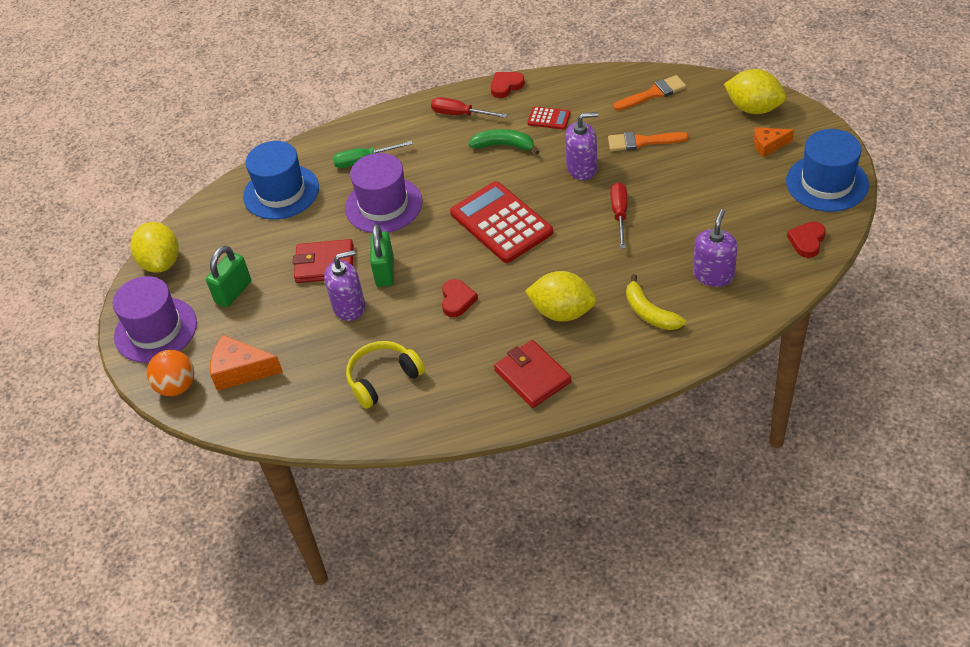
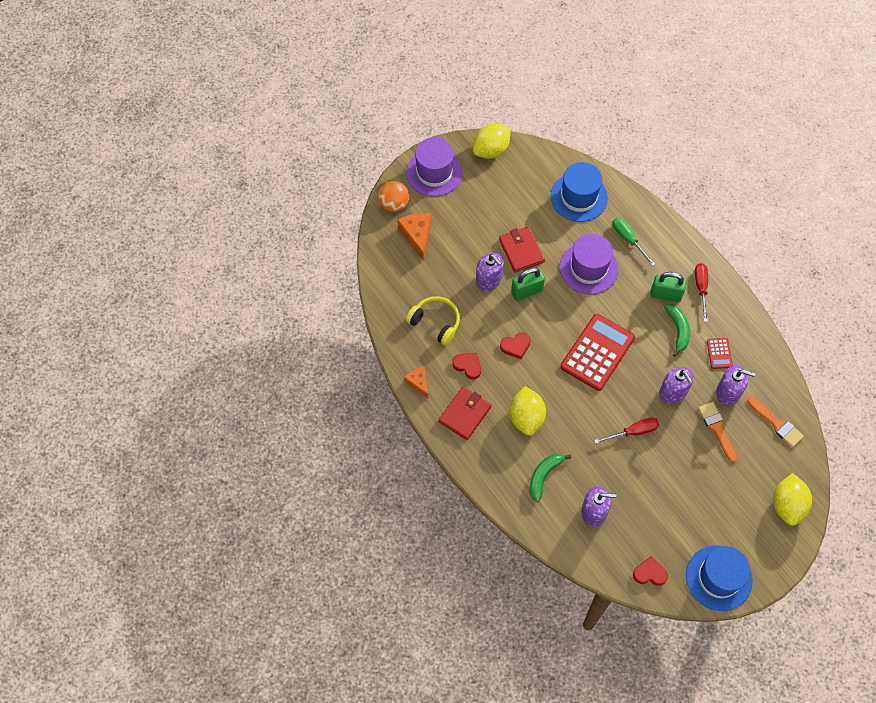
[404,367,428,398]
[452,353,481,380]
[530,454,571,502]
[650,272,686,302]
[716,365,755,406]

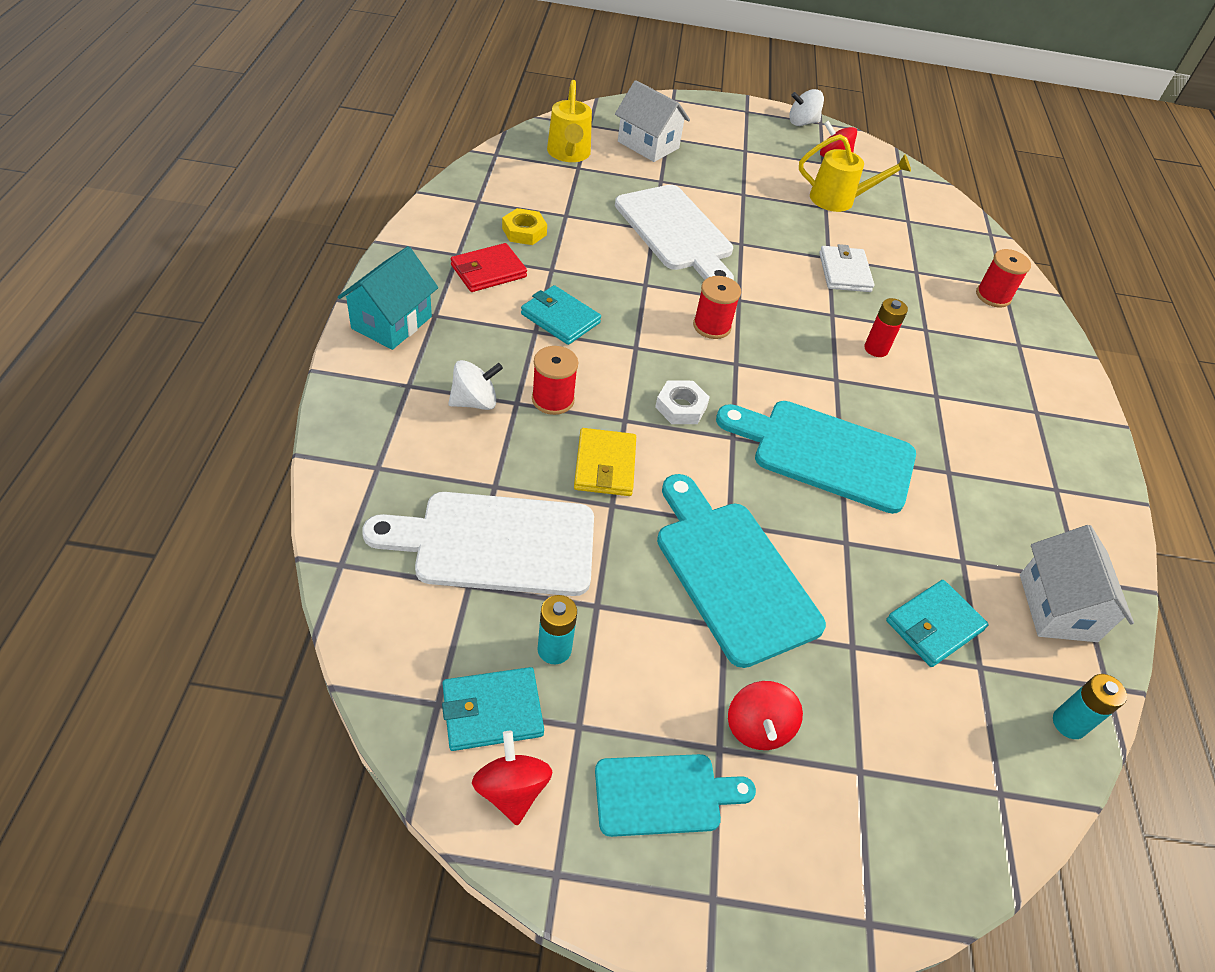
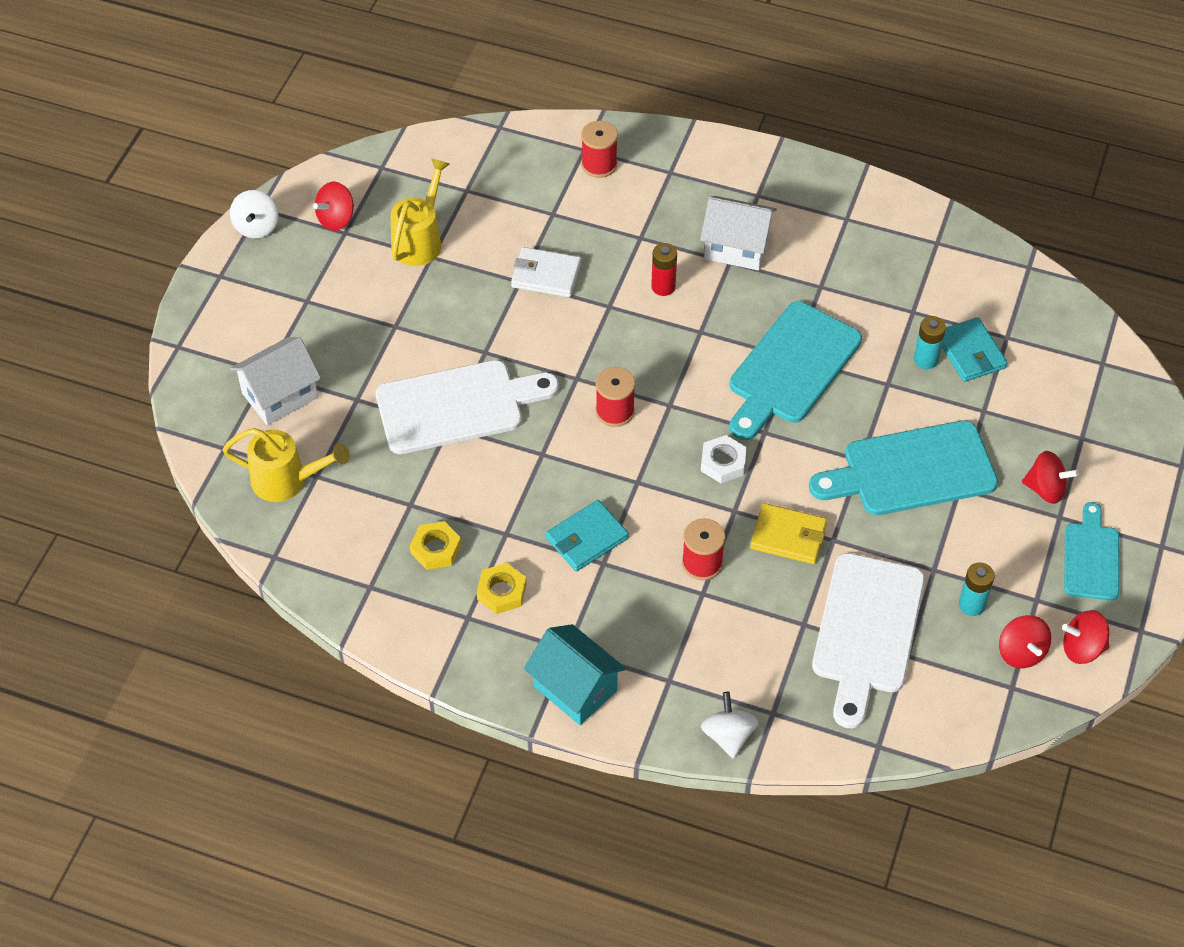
[477,563,527,614]
[700,196,777,271]
[701,692,758,759]
[914,316,946,369]
[999,615,1051,668]

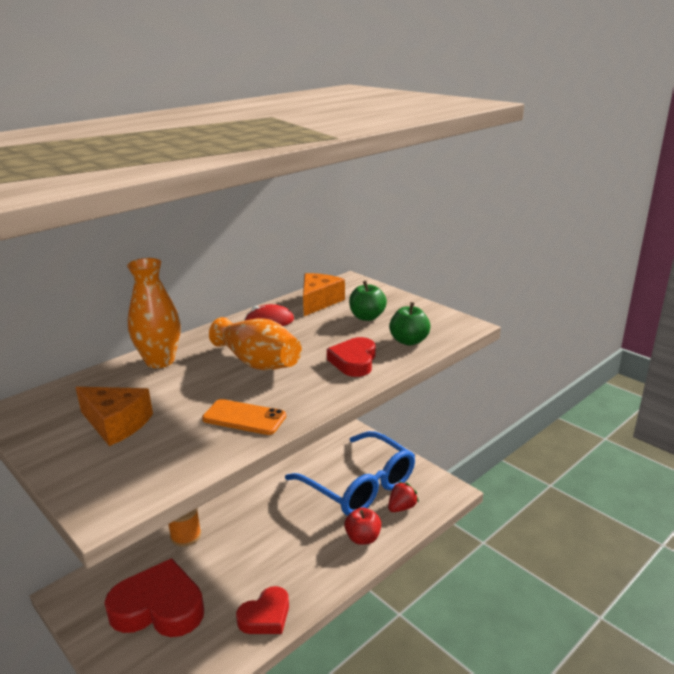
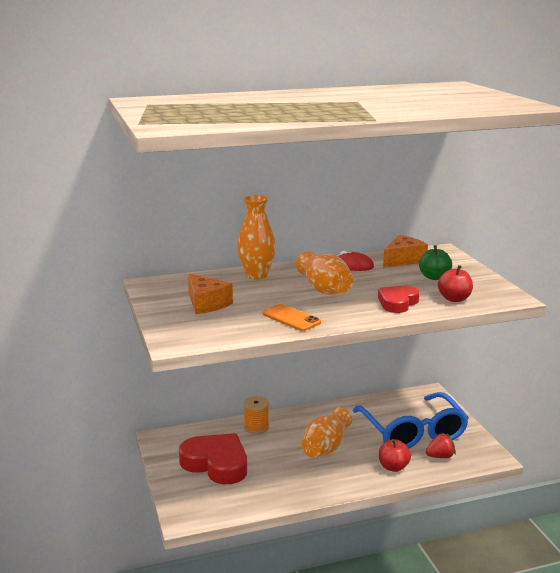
[301,407,352,457]
[438,265,473,302]
[236,586,289,634] (first image)

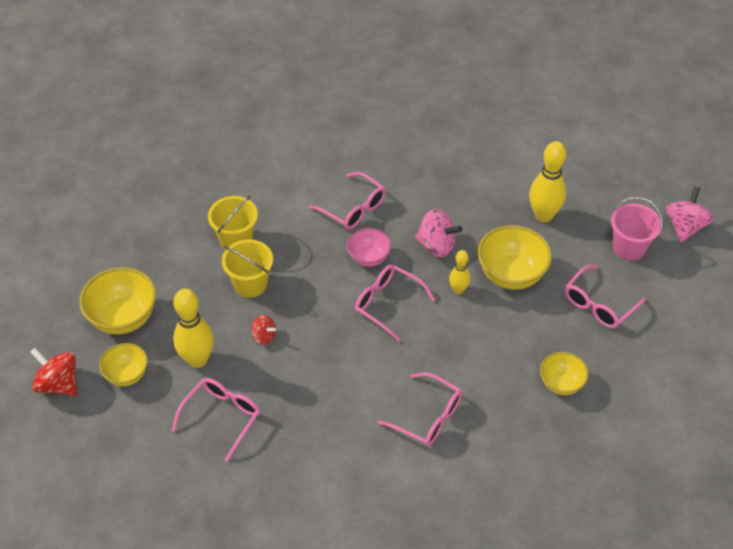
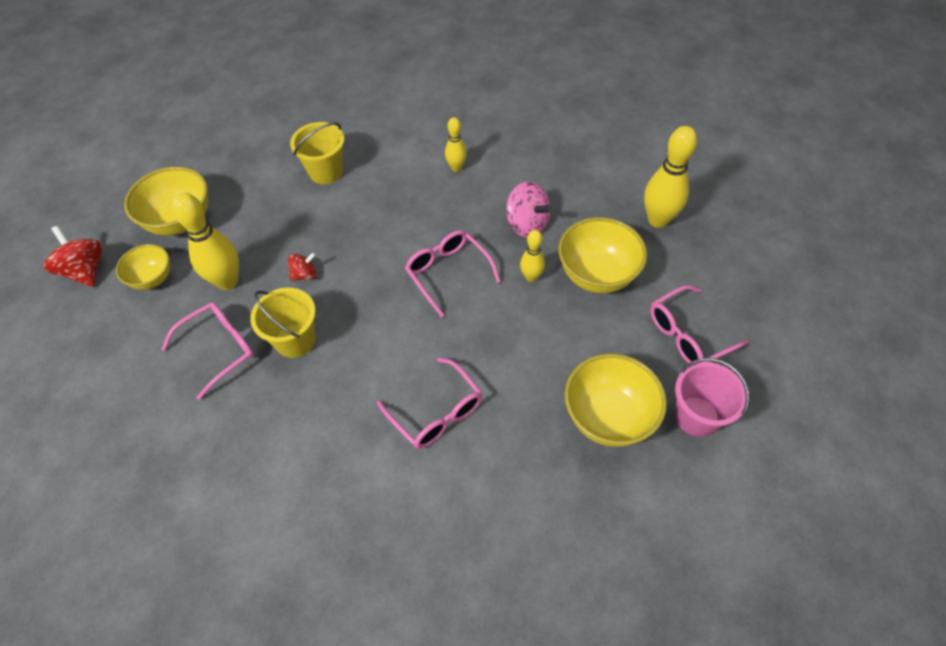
[250,288,316,358]
[288,252,316,280]
[445,117,467,172]
[565,354,667,447]
[675,358,749,437]
[347,228,391,267] (first image)
[666,186,714,242] (first image)

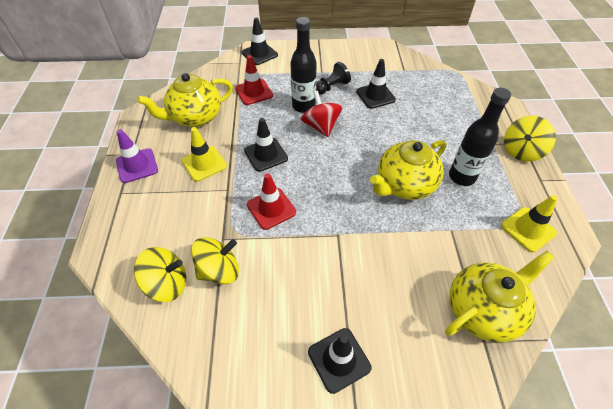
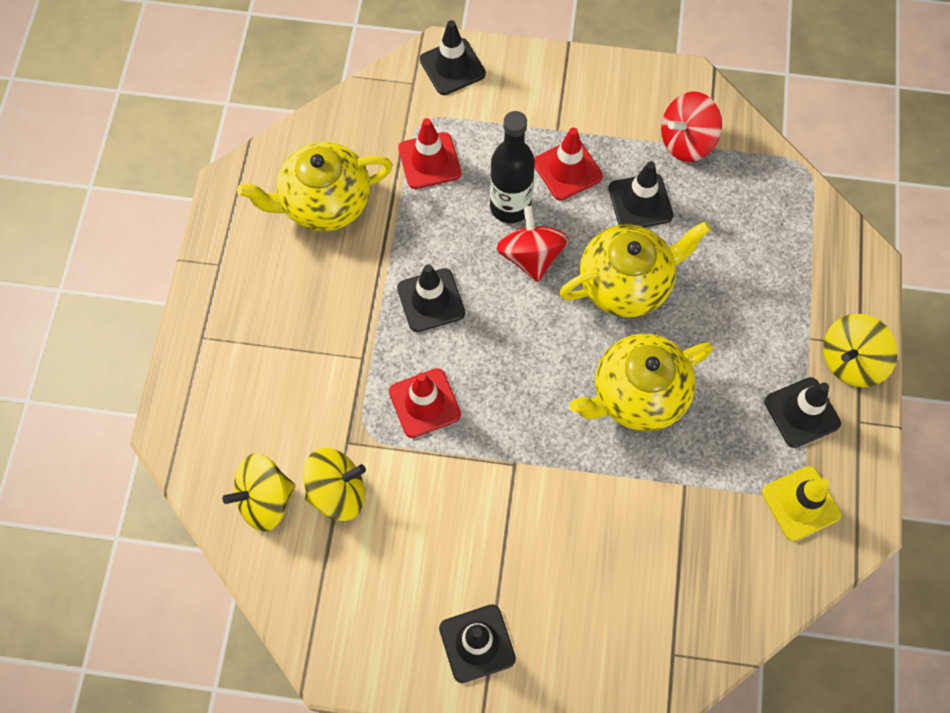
[223,453,295,531]
[534,127,603,201]
[559,221,711,317]
[661,91,722,162]
[765,377,841,448]
[116,129,158,183] (first image)
[182,127,227,182] (first image)
[449,88,511,186] (first image)

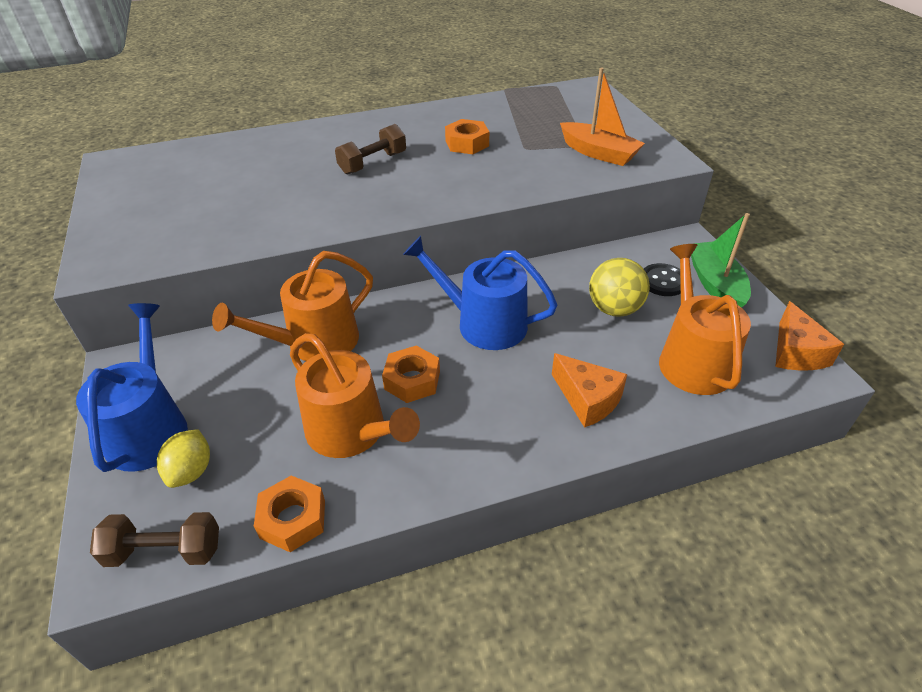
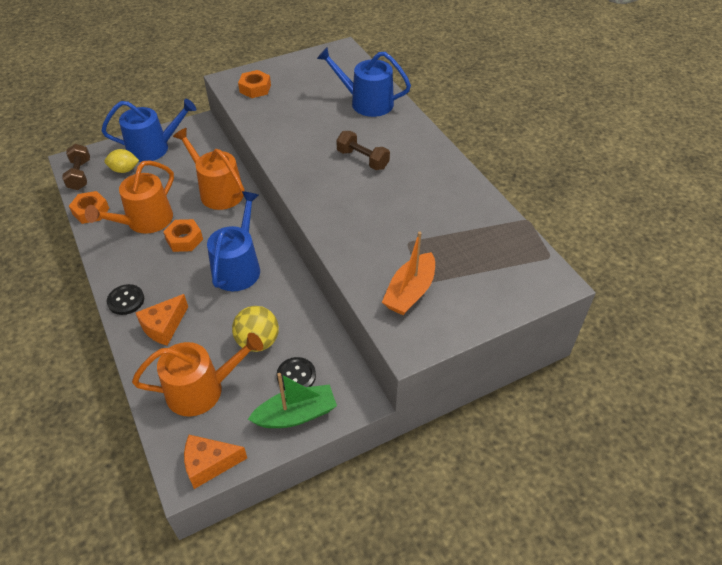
[107,284,144,315]
[238,70,271,98]
[317,47,411,117]

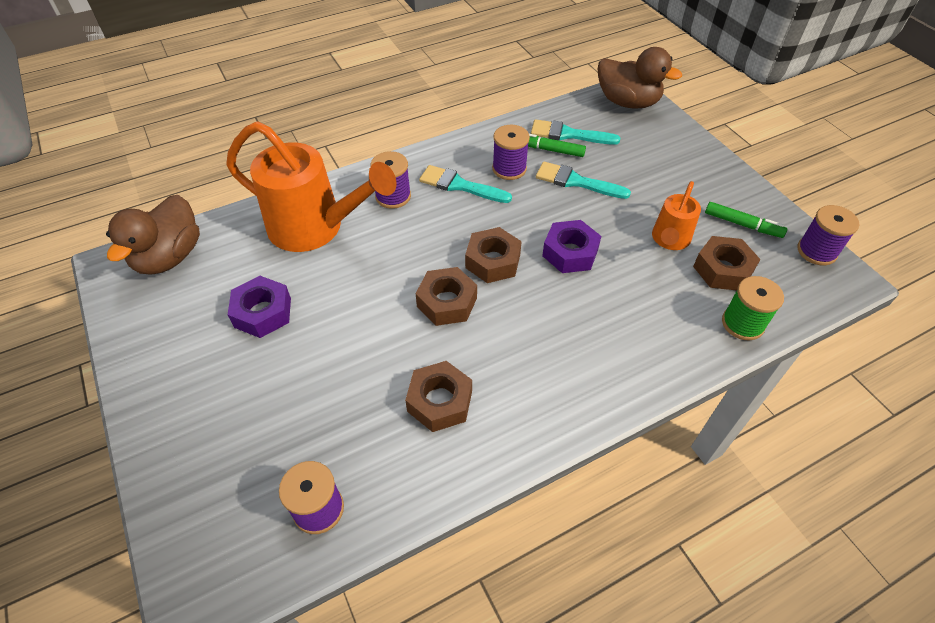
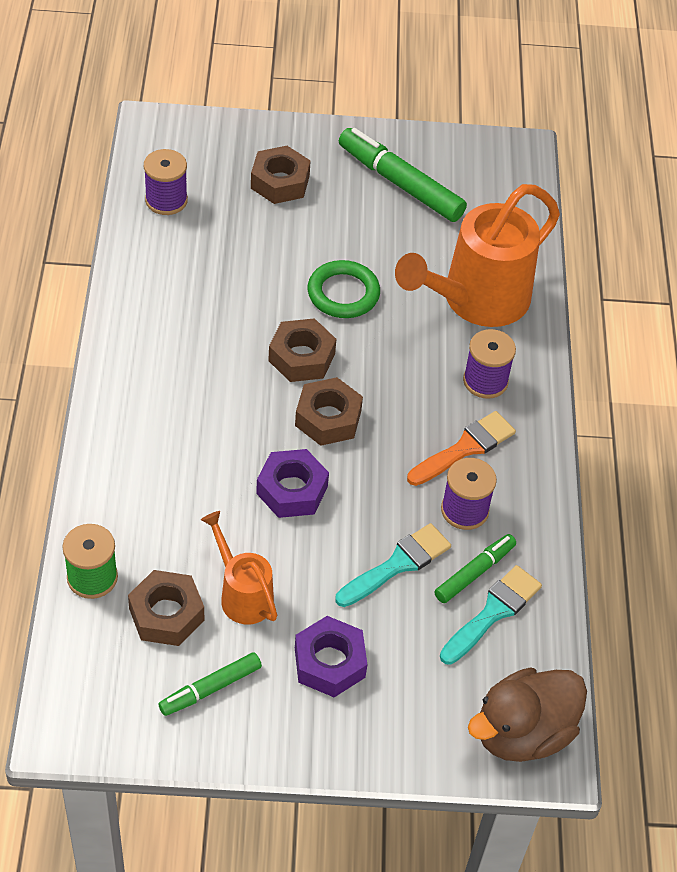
[251,146,311,204]
[295,616,368,697]
[308,260,380,318]
[339,128,467,222]
[407,411,516,486]
[106,195,200,274] (first image)
[797,205,859,265] (first image)

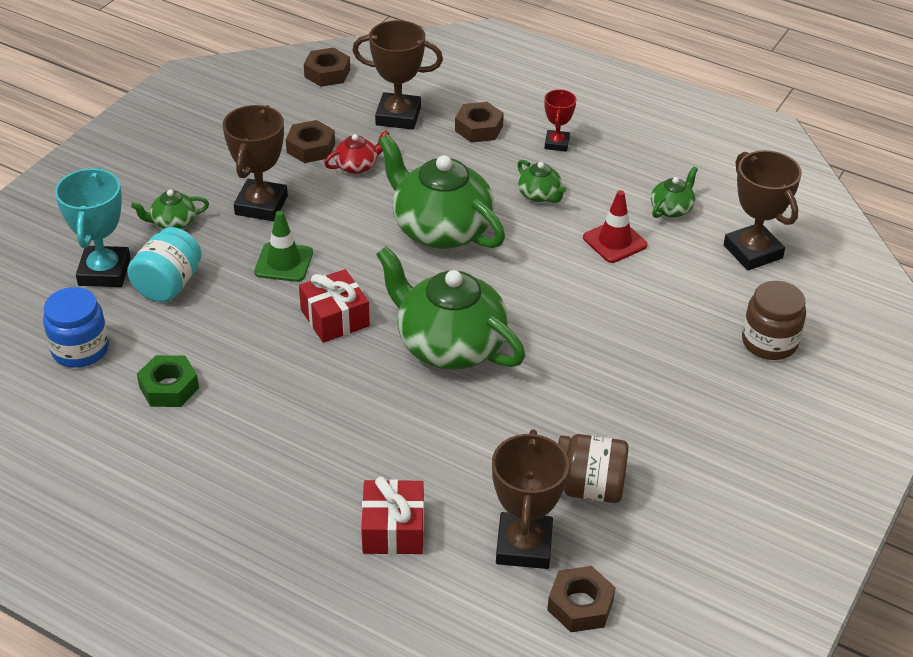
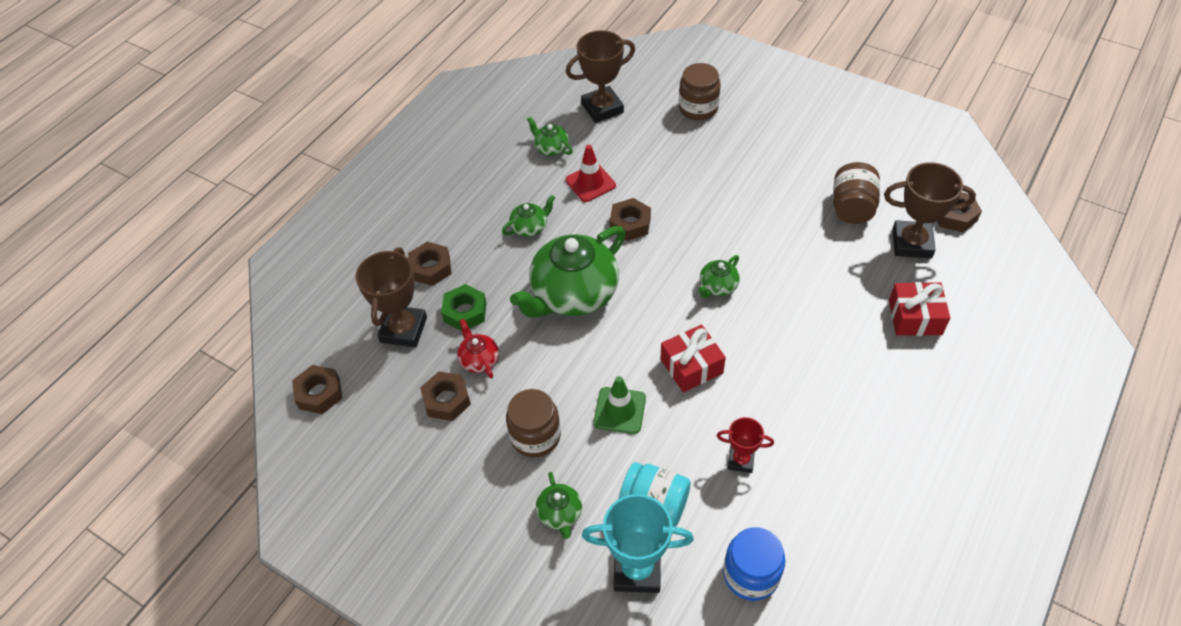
[441,284,487,331]
[506,389,561,457]
[609,198,651,241]
[698,255,740,298]
[717,417,774,473]

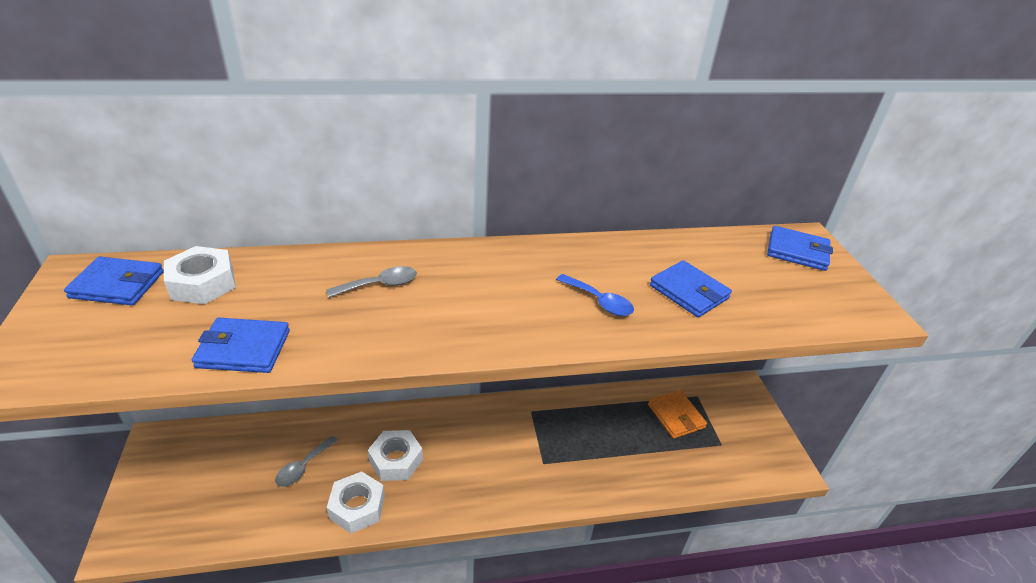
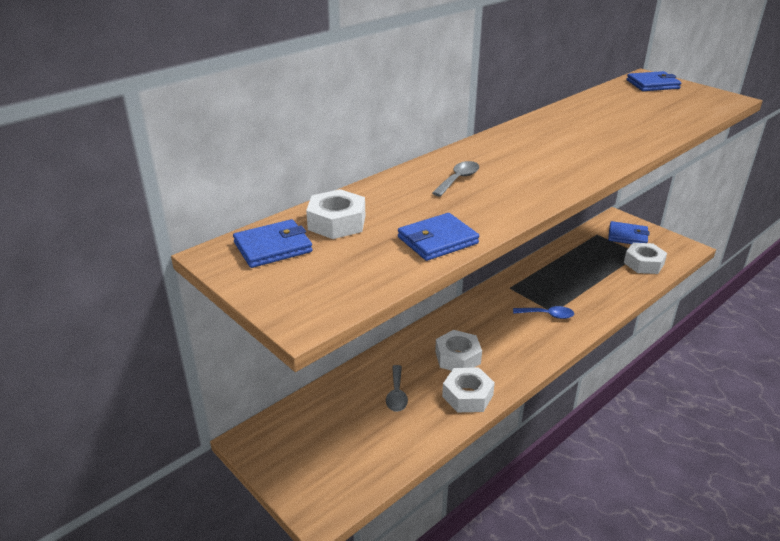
[513,306,574,319]
[608,221,650,244]
[624,243,667,274]
[648,390,707,439] (first image)

